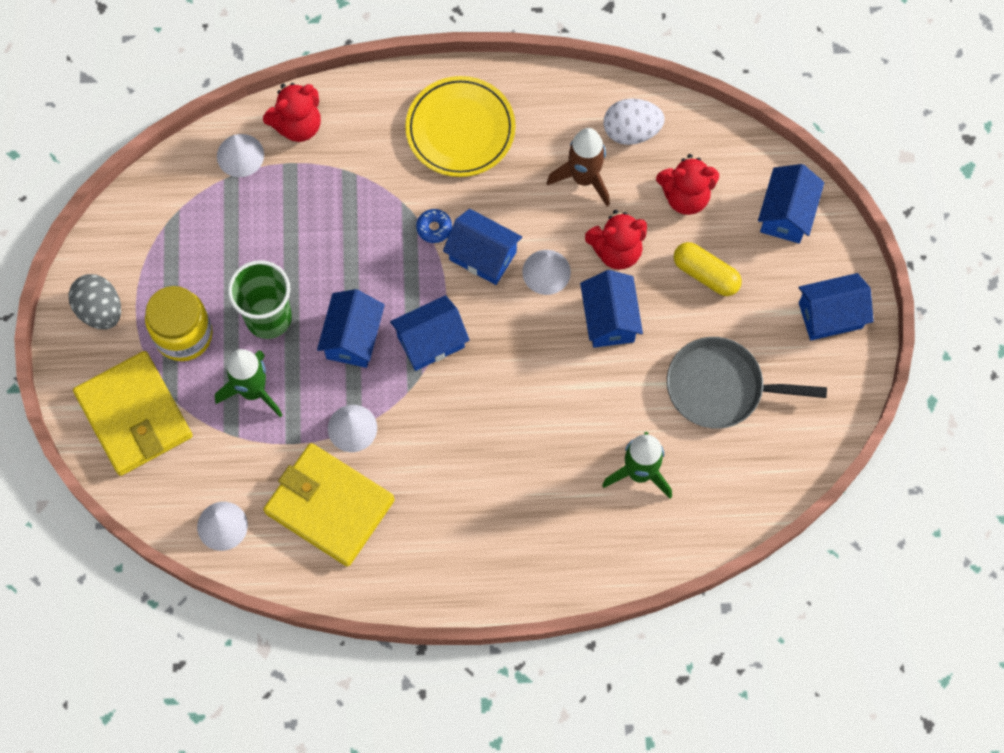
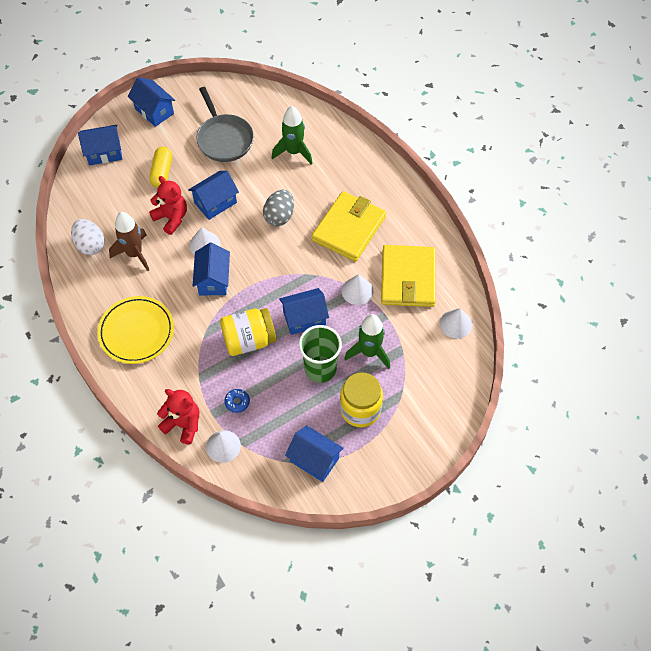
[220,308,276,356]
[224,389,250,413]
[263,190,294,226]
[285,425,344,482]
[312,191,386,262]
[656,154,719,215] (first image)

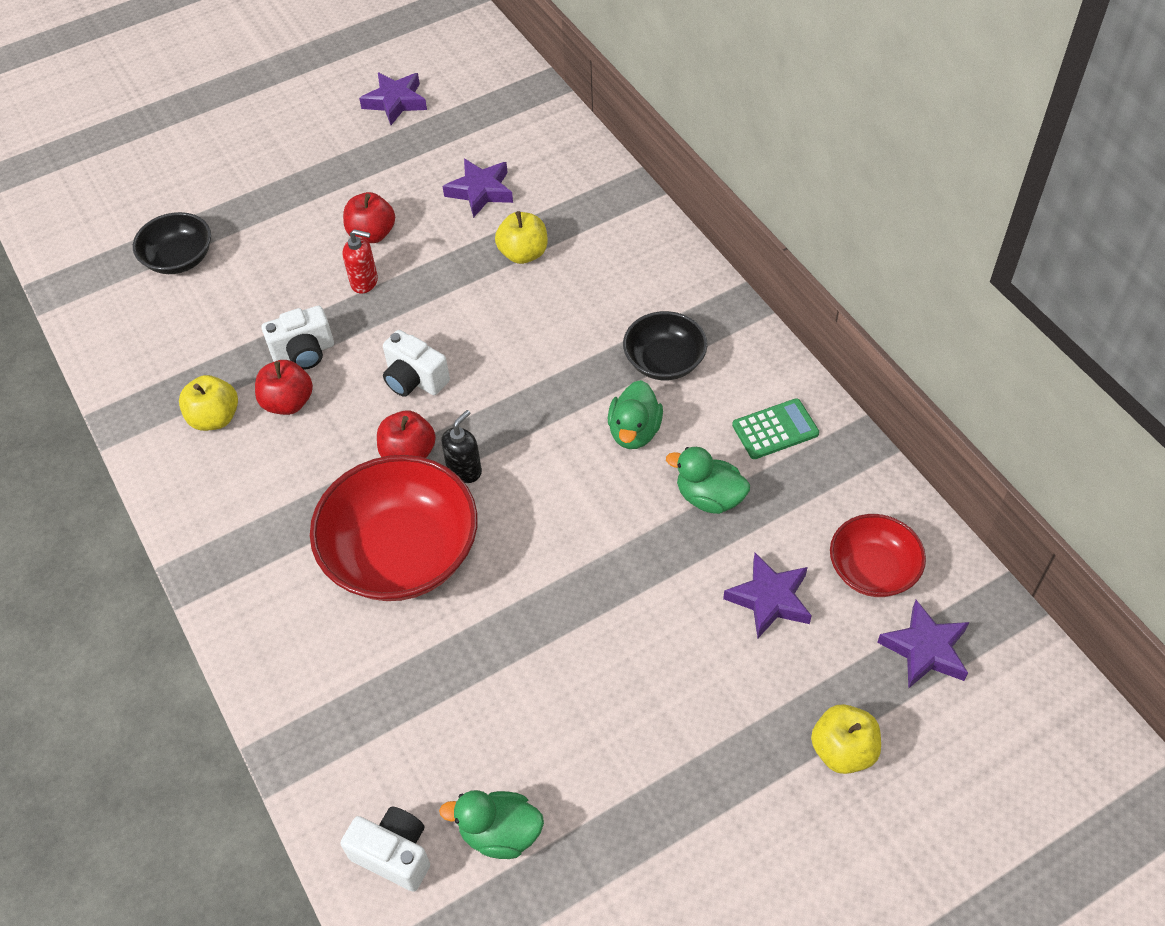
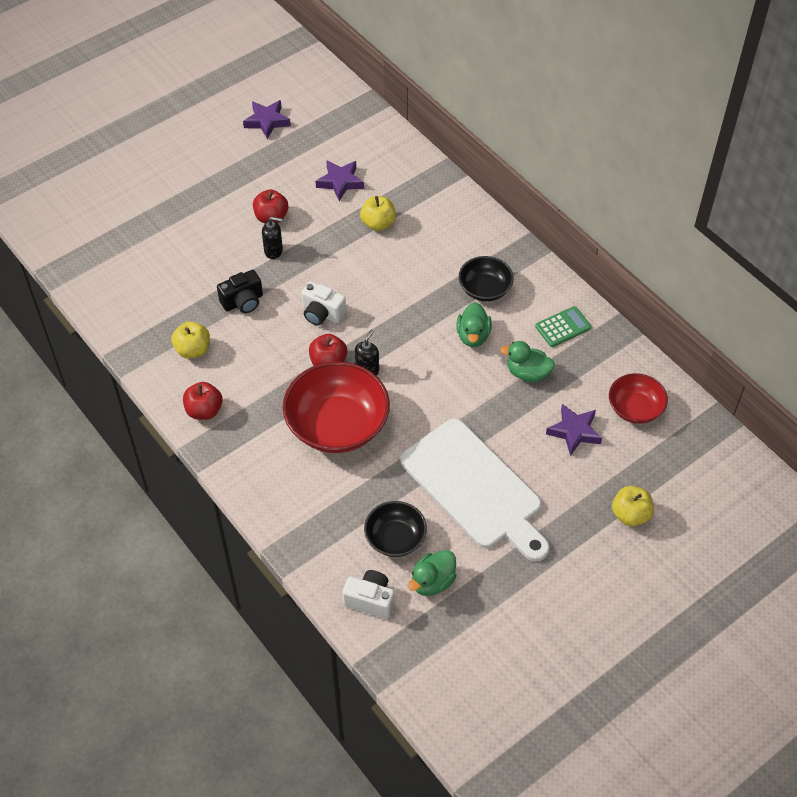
[183,382,223,420]
[217,270,263,313]
[262,217,283,259]
[364,501,427,557]
[400,419,550,561]
[408,550,457,596]
[877,600,969,689] (first image)

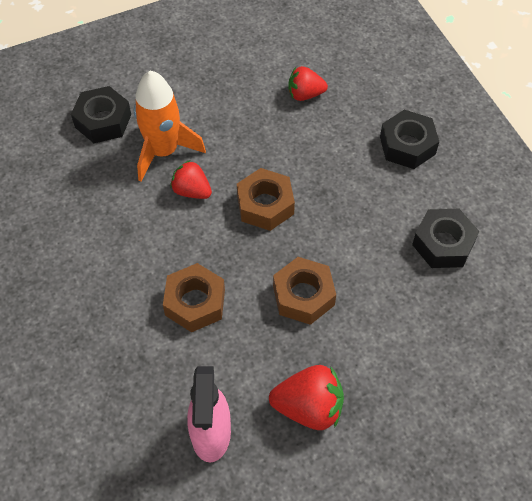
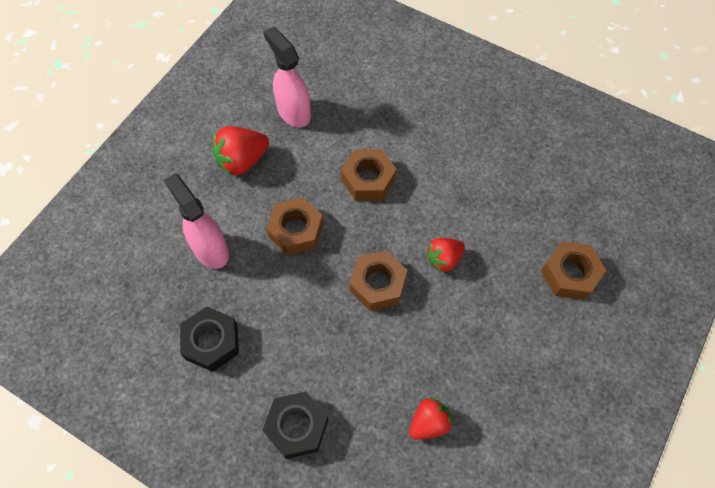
[164,173,229,269]
[426,238,465,273]
[541,241,606,300]
[134,71,206,182] (first image)

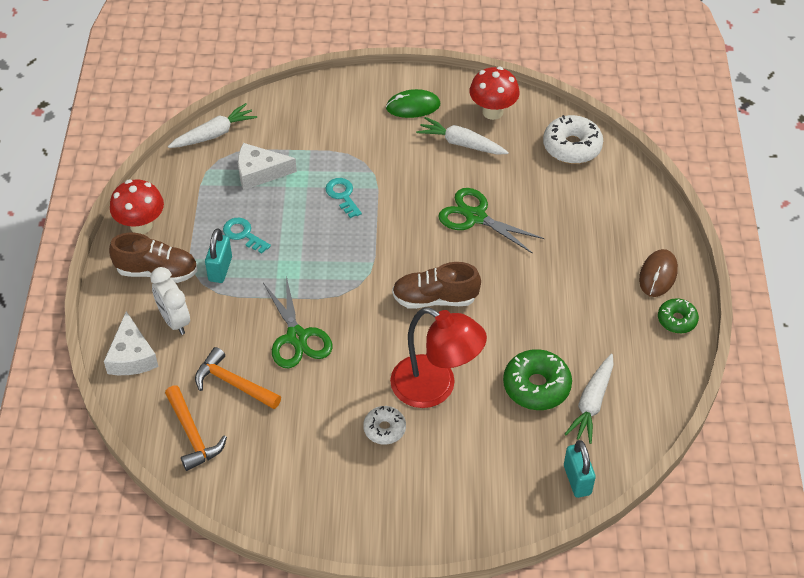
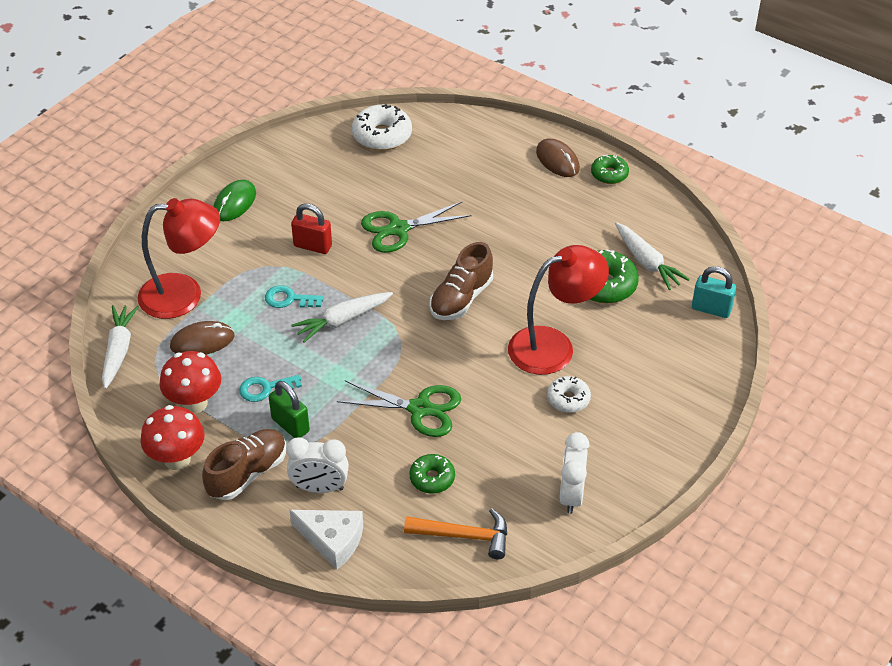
[138,198,220,319]
[159,351,221,414]
[170,321,234,355]
[269,381,310,438]
[291,203,332,254]
[291,292,393,343]
[409,454,455,494]
[559,432,589,514]

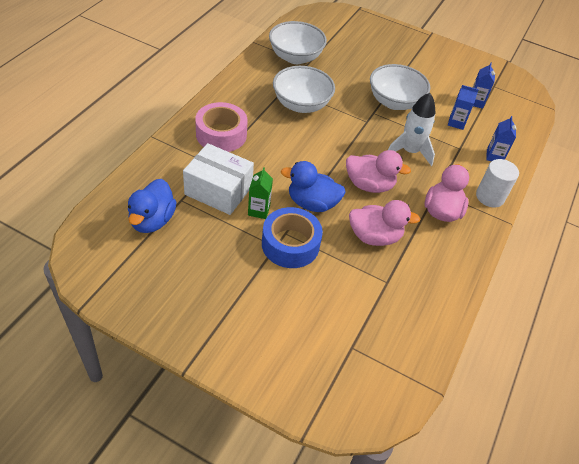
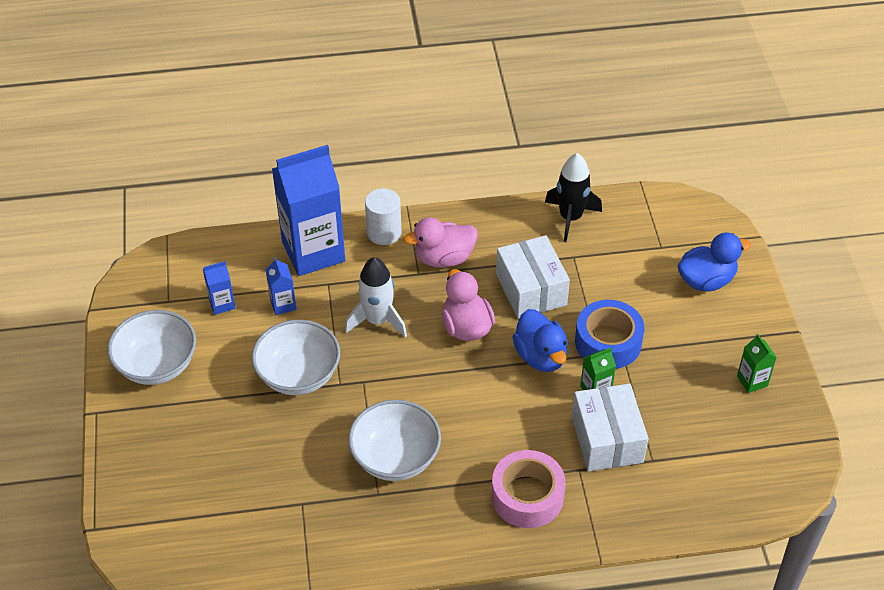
[107,310,196,385]
[272,145,345,276]
[496,235,570,319]
[545,153,602,242]
[678,232,751,292]
[737,334,777,393]

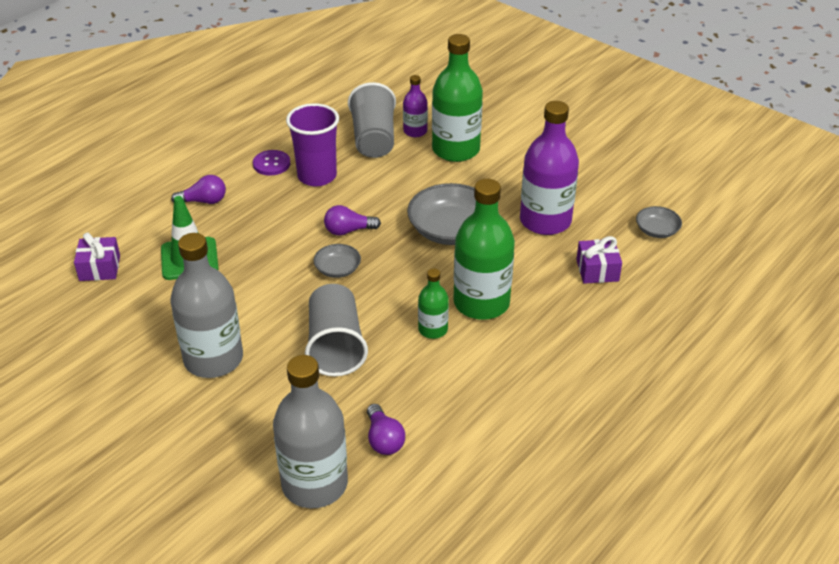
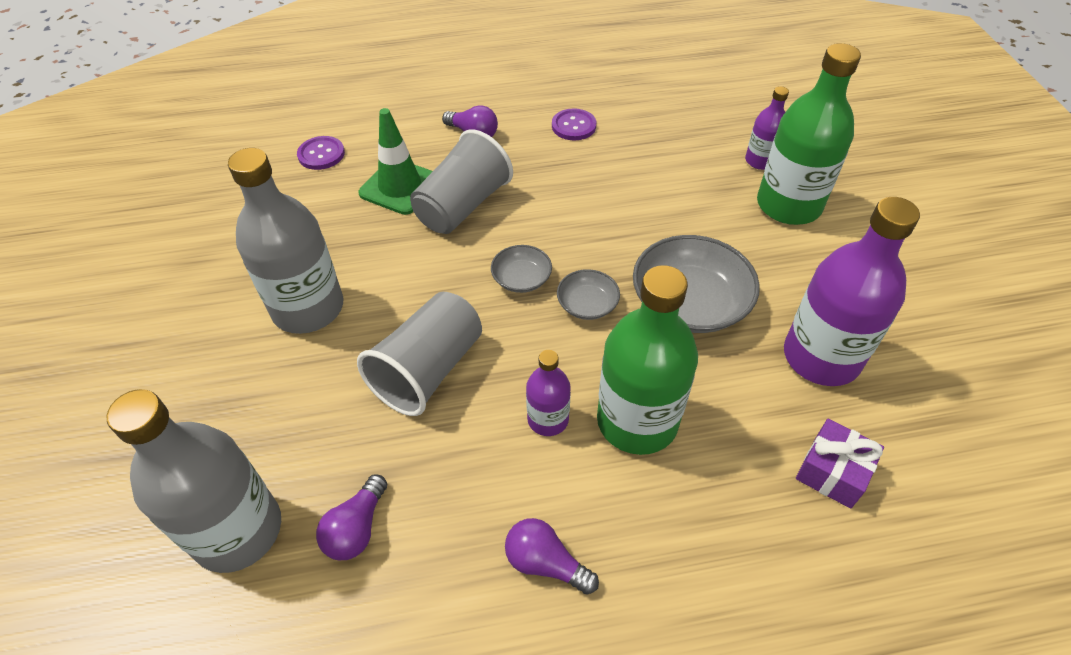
[297,136,345,170]
[410,129,513,234]
[505,518,599,595]
[526,350,571,436]
[557,269,620,320]
[286,103,339,186] (first image)

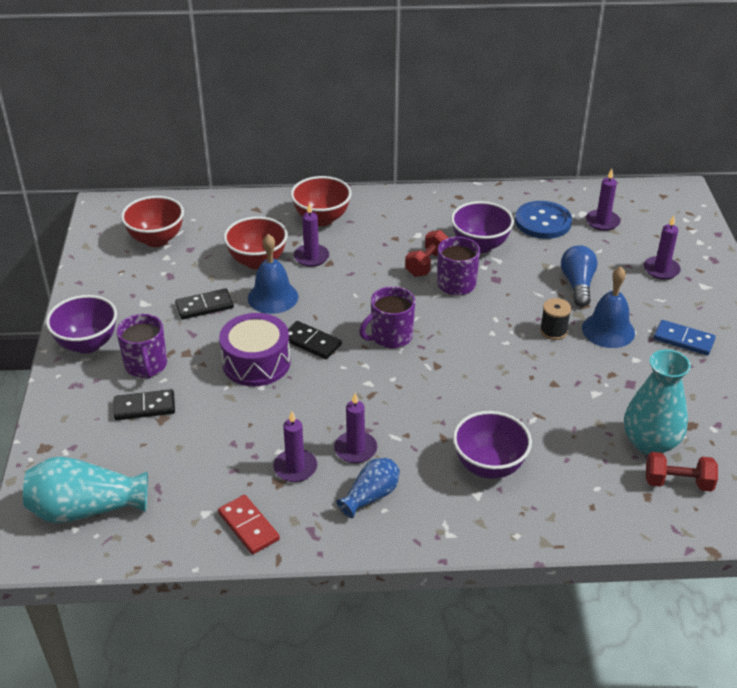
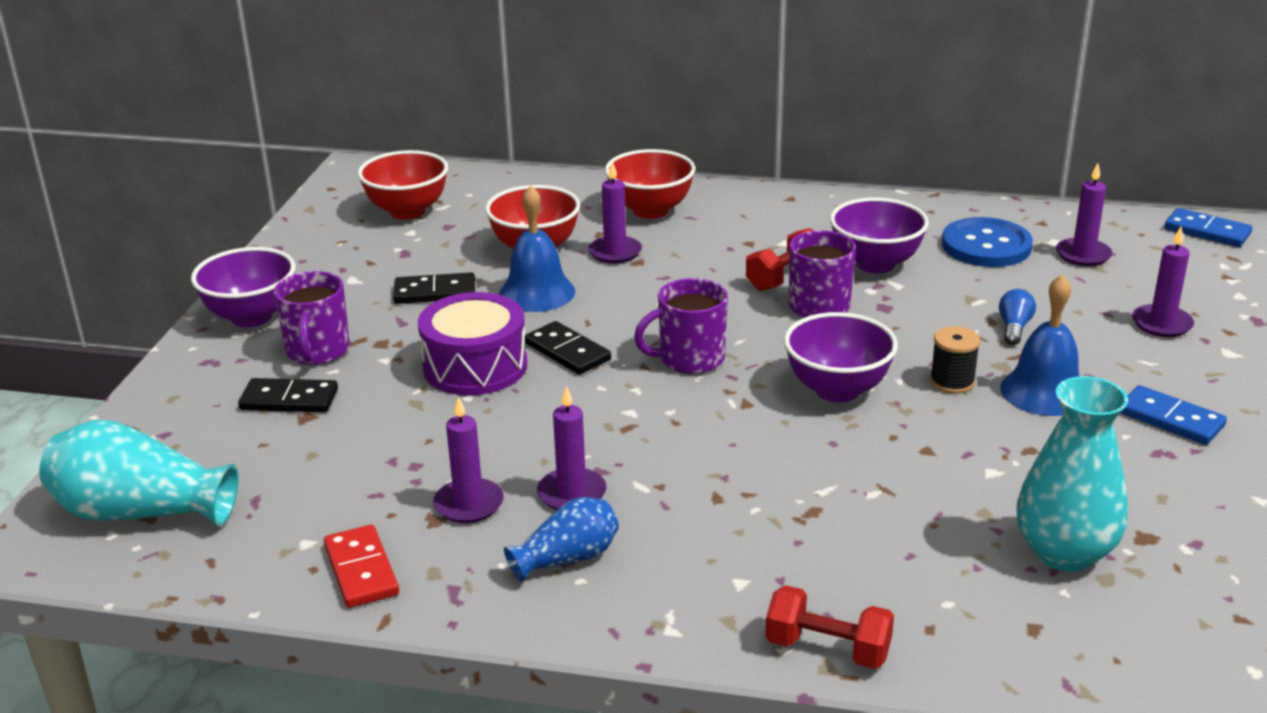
[765,585,894,669]
[784,312,898,403]
[999,289,1036,345]
[1164,208,1252,247]

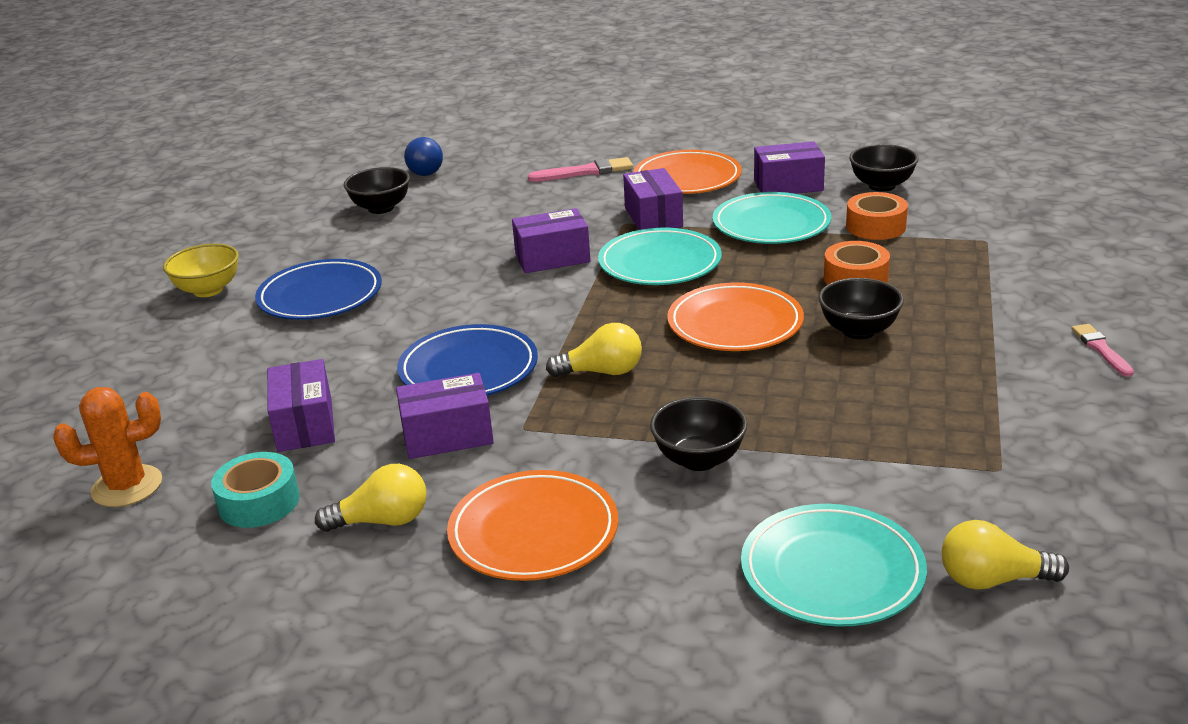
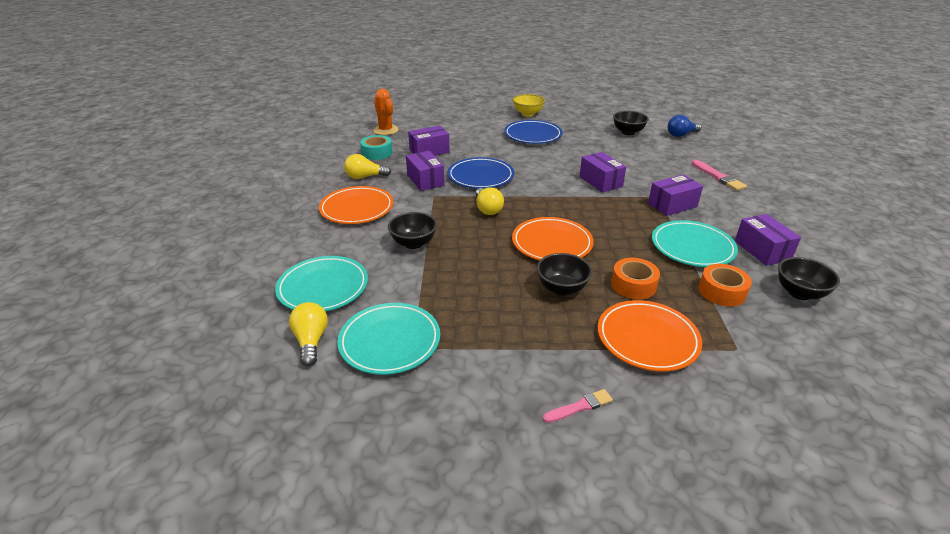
[337,303,440,375]
[344,154,391,179]
[598,300,702,371]

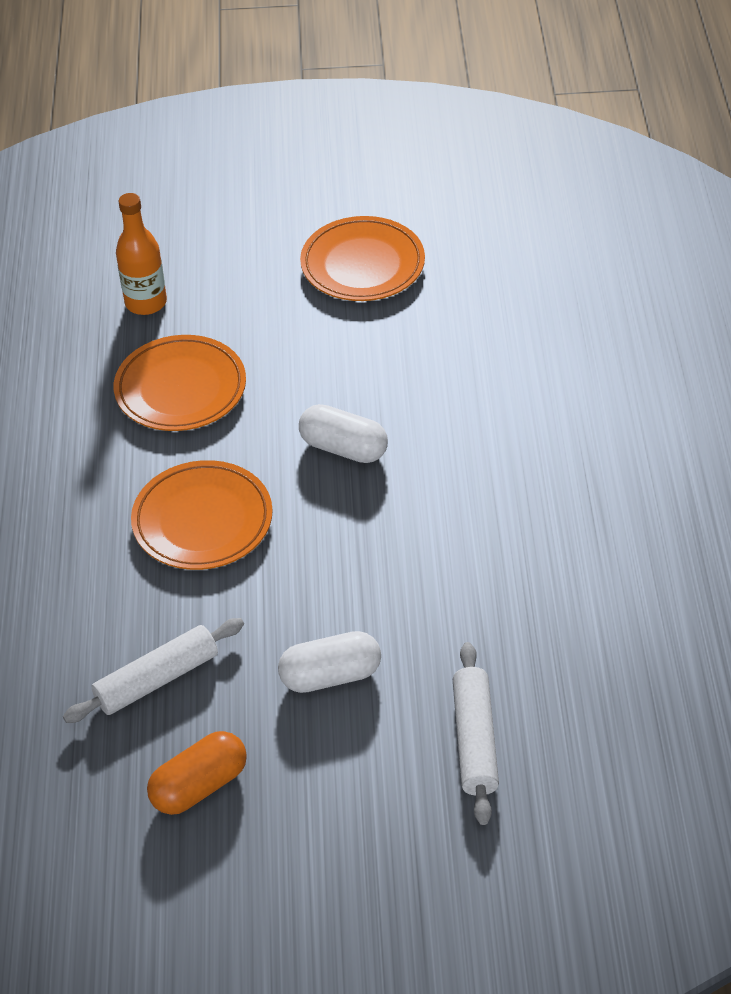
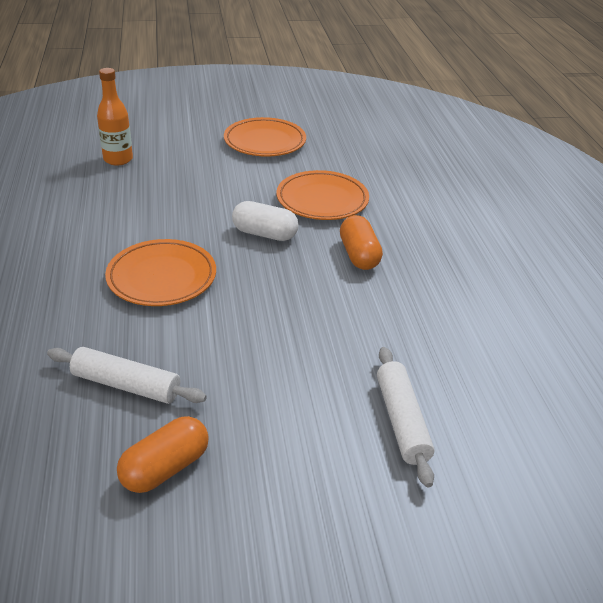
[47,347,207,404]
[276,170,369,220]
[340,215,383,270]
[278,631,381,693] (first image)

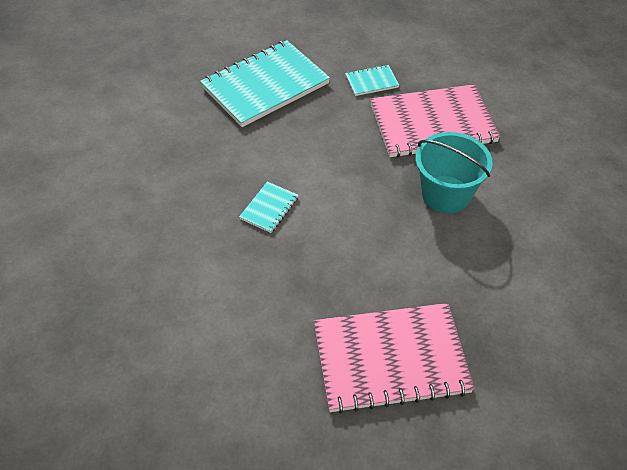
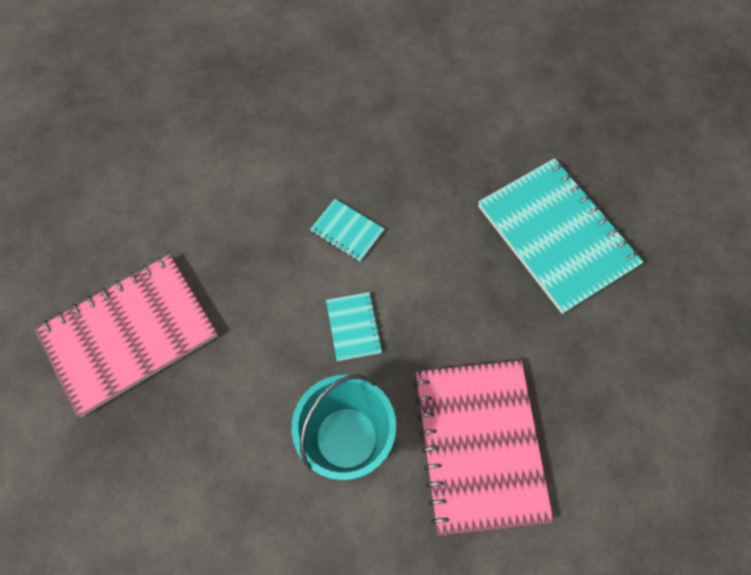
[35,254,218,417]
[326,292,383,361]

